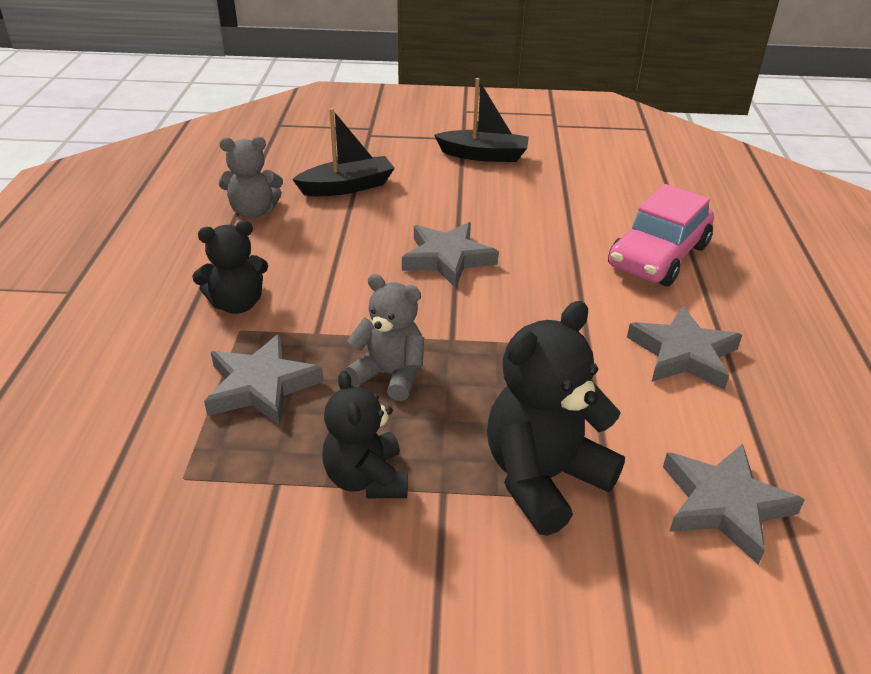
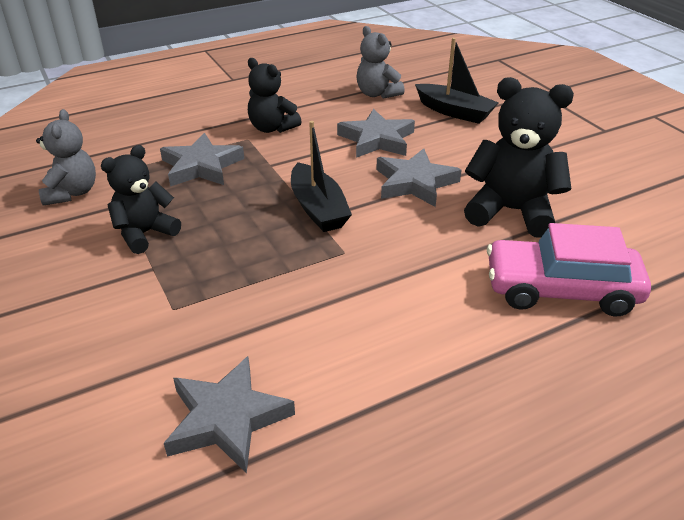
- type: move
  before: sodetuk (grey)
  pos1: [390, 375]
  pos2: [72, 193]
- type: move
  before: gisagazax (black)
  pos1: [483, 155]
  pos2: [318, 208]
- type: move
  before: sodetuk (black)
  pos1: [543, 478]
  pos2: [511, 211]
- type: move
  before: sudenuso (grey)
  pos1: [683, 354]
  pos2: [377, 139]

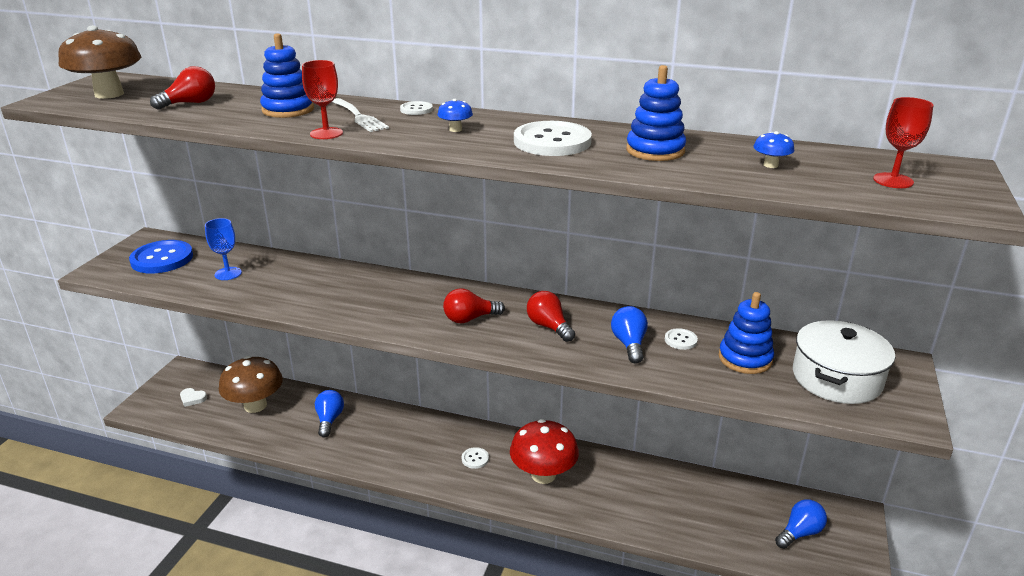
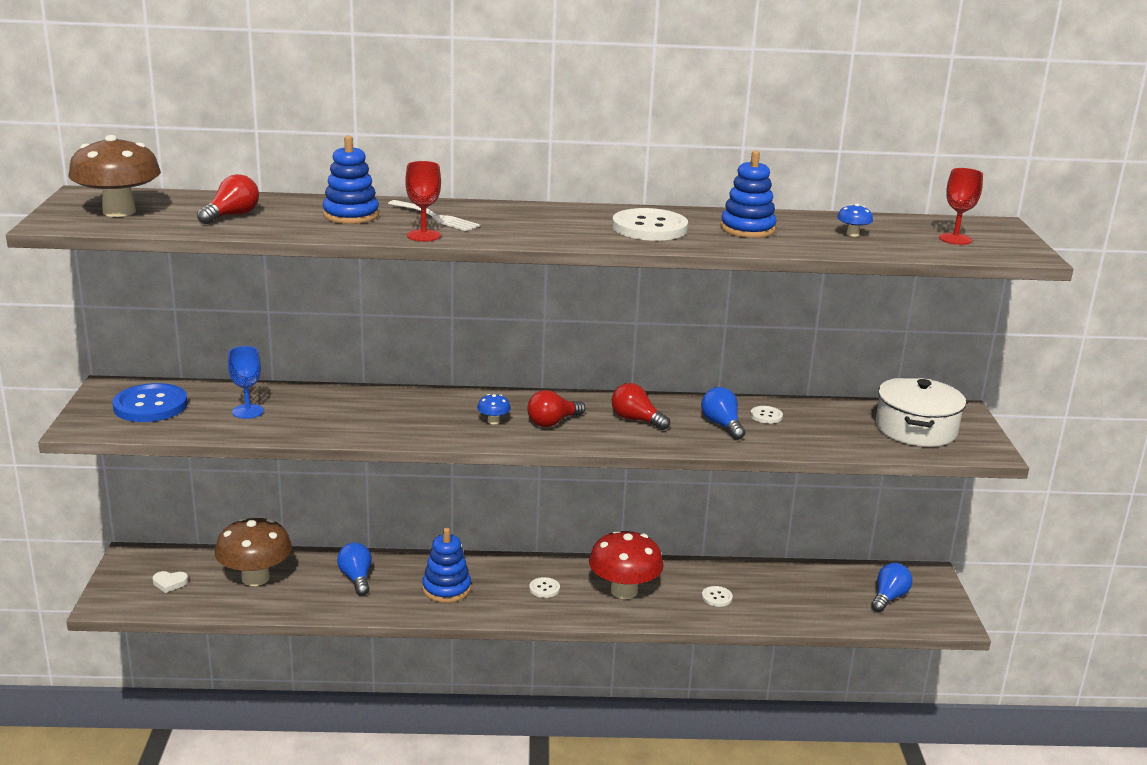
- type: move
  before: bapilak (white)
  pos1: [416, 109]
  pos2: [717, 597]
- type: move
  before: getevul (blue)
  pos1: [455, 129]
  pos2: [493, 421]
- type: move
  before: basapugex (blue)
  pos1: [745, 359]
  pos2: [446, 589]

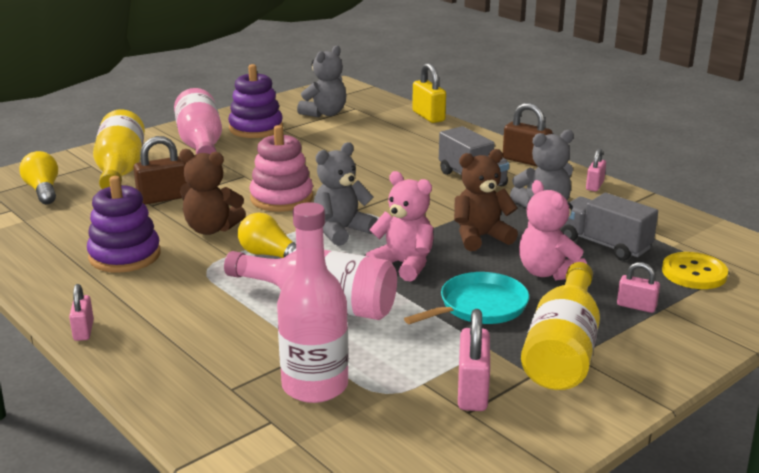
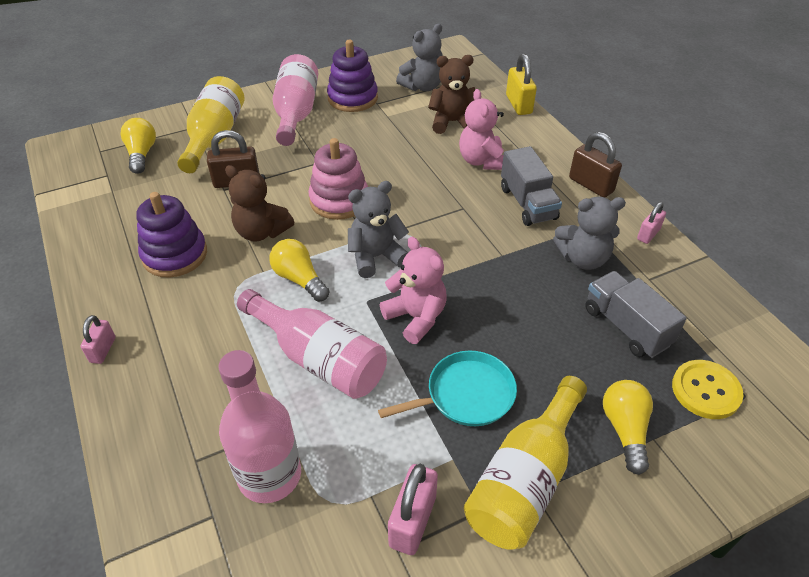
- type: move
  before: sodetuk (brown)
  pos1: [480, 237]
  pos2: [452, 122]
- type: move
  before: sodetuk (pink)
  pos1: [548, 272]
  pos2: [482, 161]
- type: replace
  before: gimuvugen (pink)
  after: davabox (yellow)
  pos1: [636, 306]
  pos2: [625, 430]

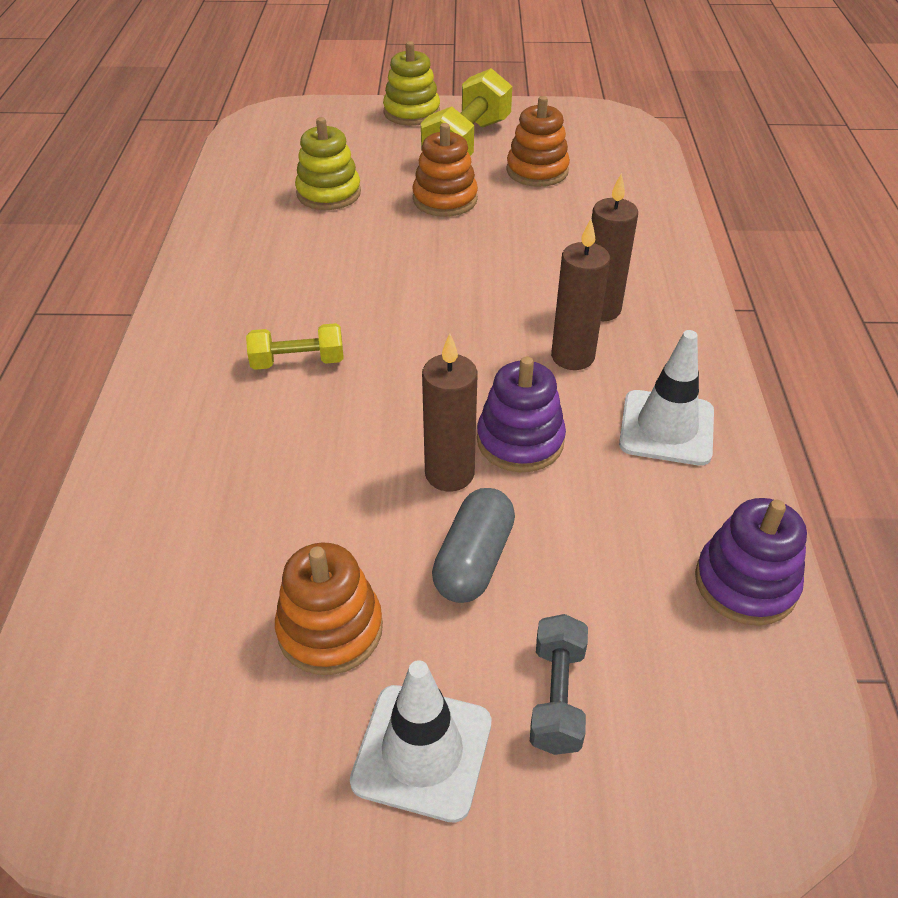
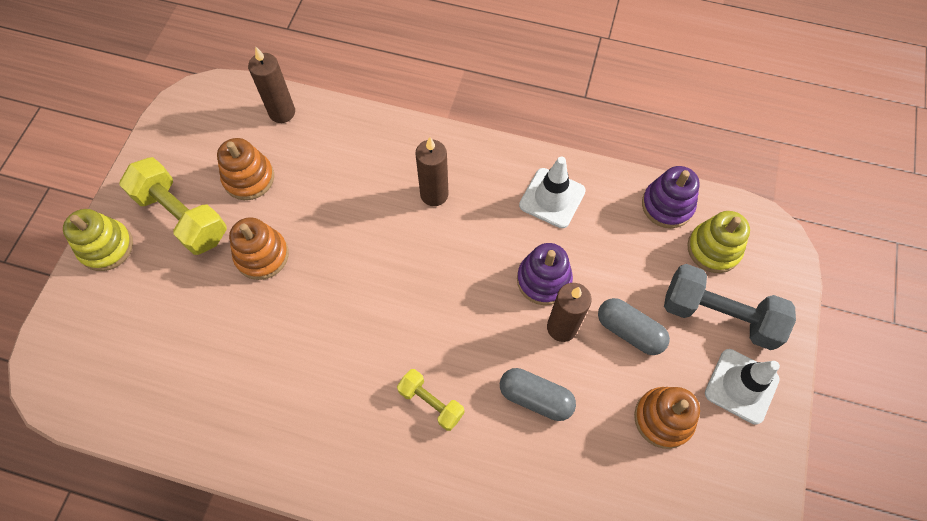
- type: rotate
  before: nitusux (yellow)
  pos1: [298, 362]
  pos2: [431, 402]
  turn: -60
- type: move
  before: basapugex (yellow)
  pos1: [329, 193]
  pos2: [713, 249]
- type: resize
  before: nitusux (grey)
  pos1: [557, 696]
  pos2: [719, 315]
  scale: 1.78
- type: move
  before: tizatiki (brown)
  pos1: [572, 357]
  pos2: [282, 112]
- type: insert
  after: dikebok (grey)
  pos2: [535, 397]

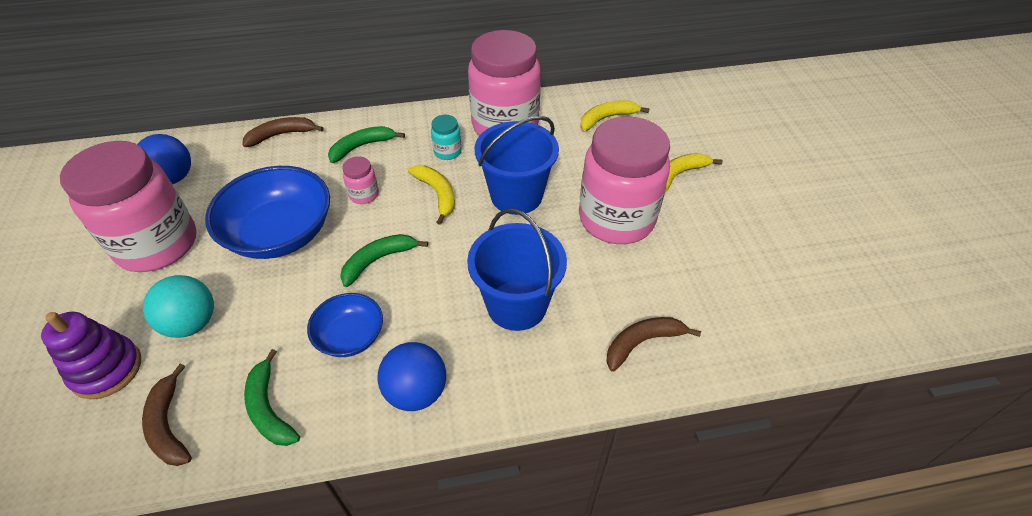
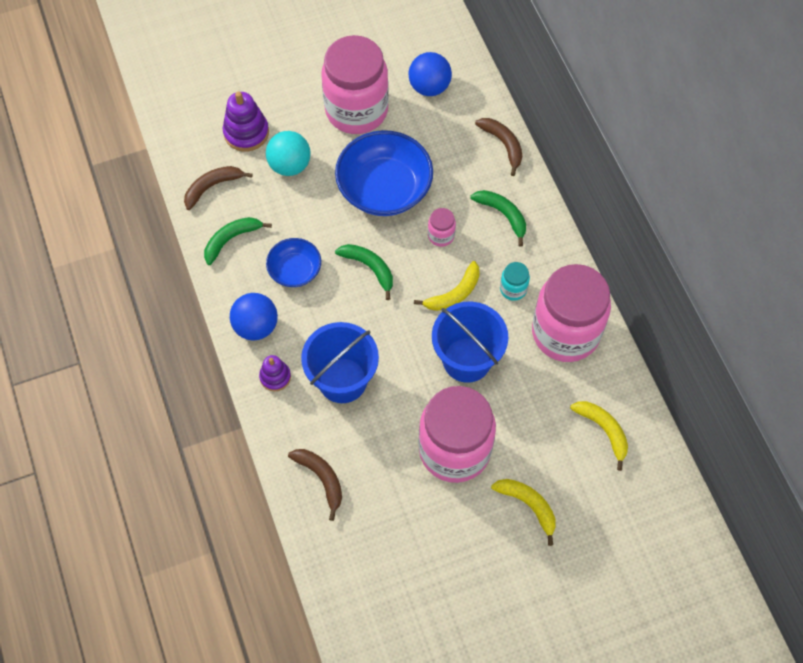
- type: insert
  after: basapugex (purple)
  pos2: [275, 377]

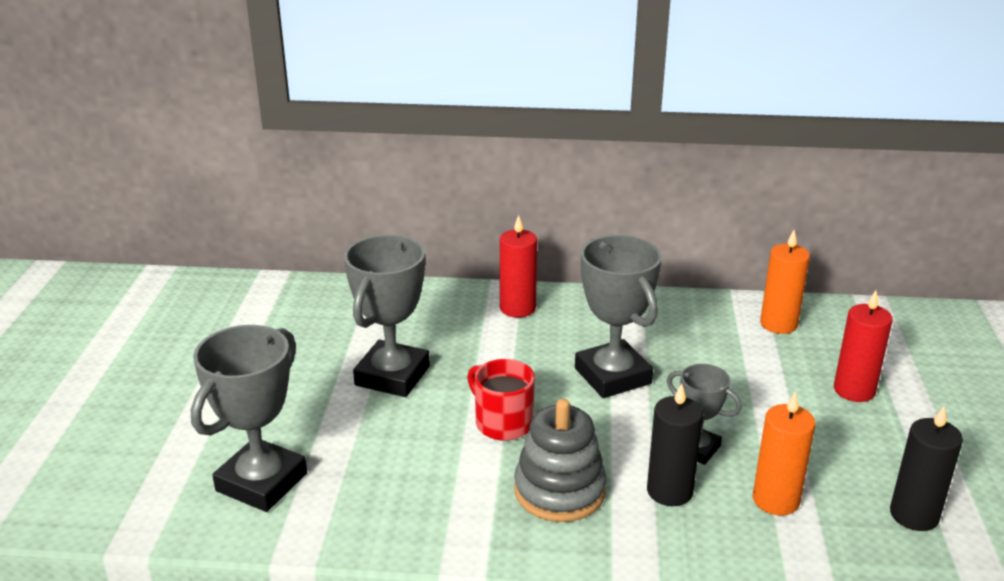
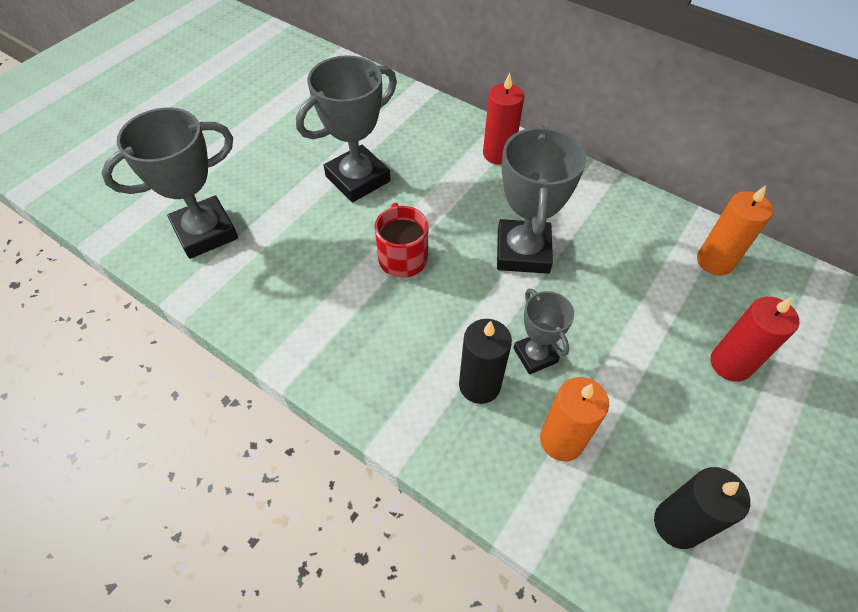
- type: delete
  before: basapugex (grey)
  pos1: [559, 491]

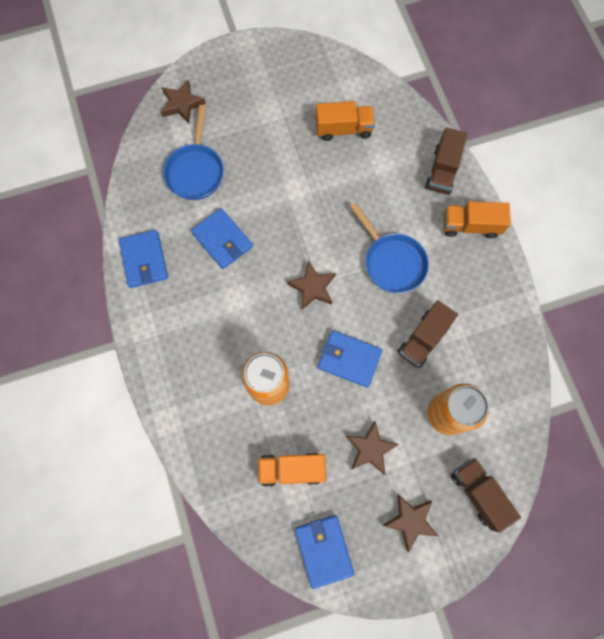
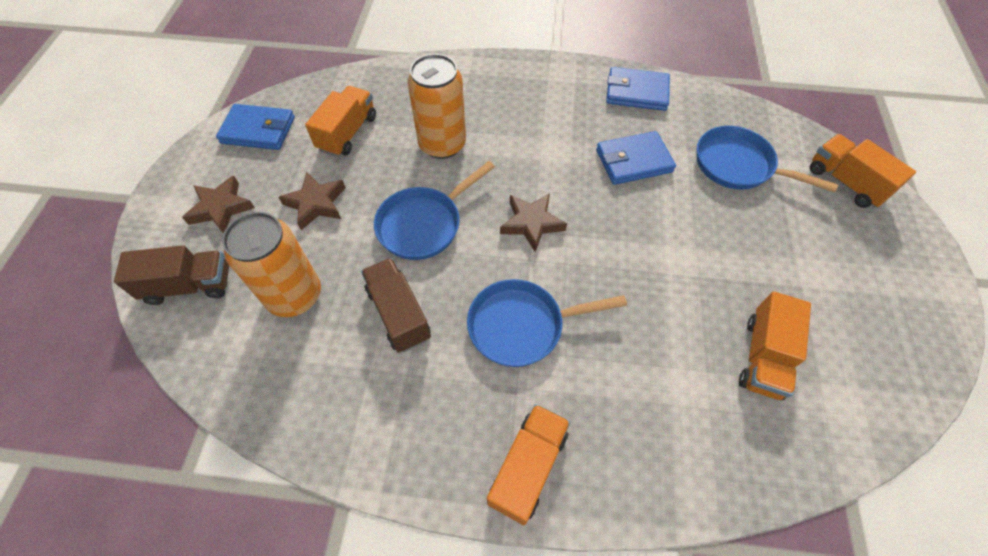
- type: replace
  before: sudenuso (brown)
  after: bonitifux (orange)
  pos1: [182, 104]
  pos2: [845, 182]
- type: replace
  before: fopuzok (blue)
  after: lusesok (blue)
  pos1: [349, 359]
  pos2: [424, 224]
- type: delete
  before: bonitifux (brown)
  pos1: [442, 171]

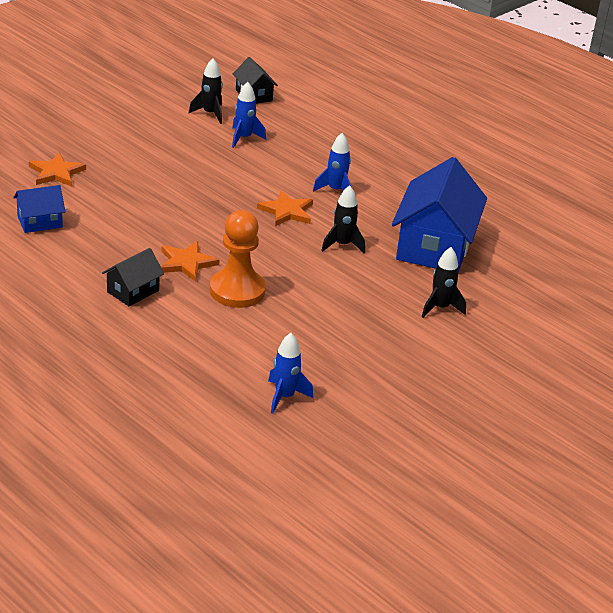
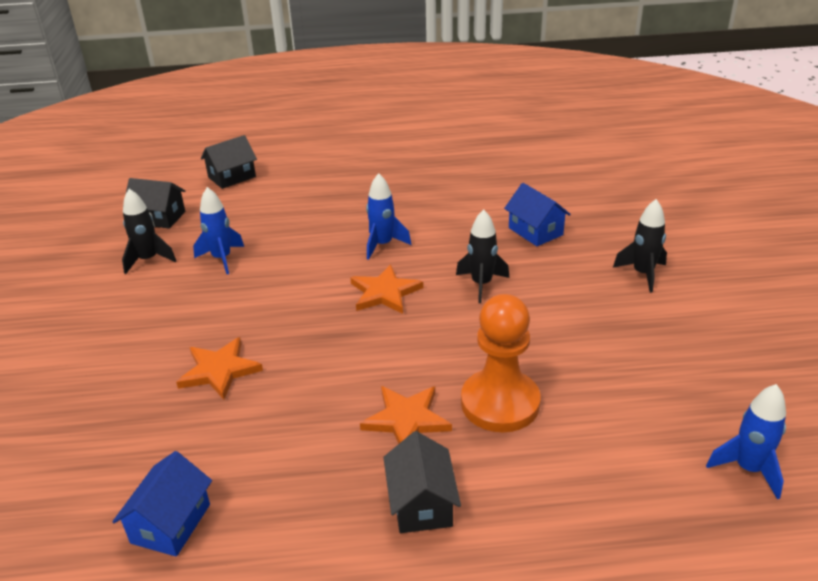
- type: move
  before: sudenuso (orange)
  pos1: [56, 173]
  pos2: [219, 370]
- type: resize
  before: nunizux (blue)
  pos1: [434, 246]
  pos2: [535, 231]
  scale: 0.49
- type: insert
  after: nunizux (black)
  pos2: [232, 177]

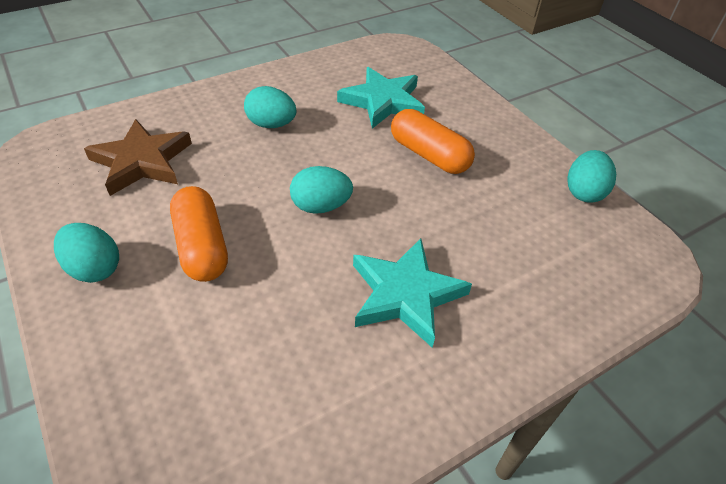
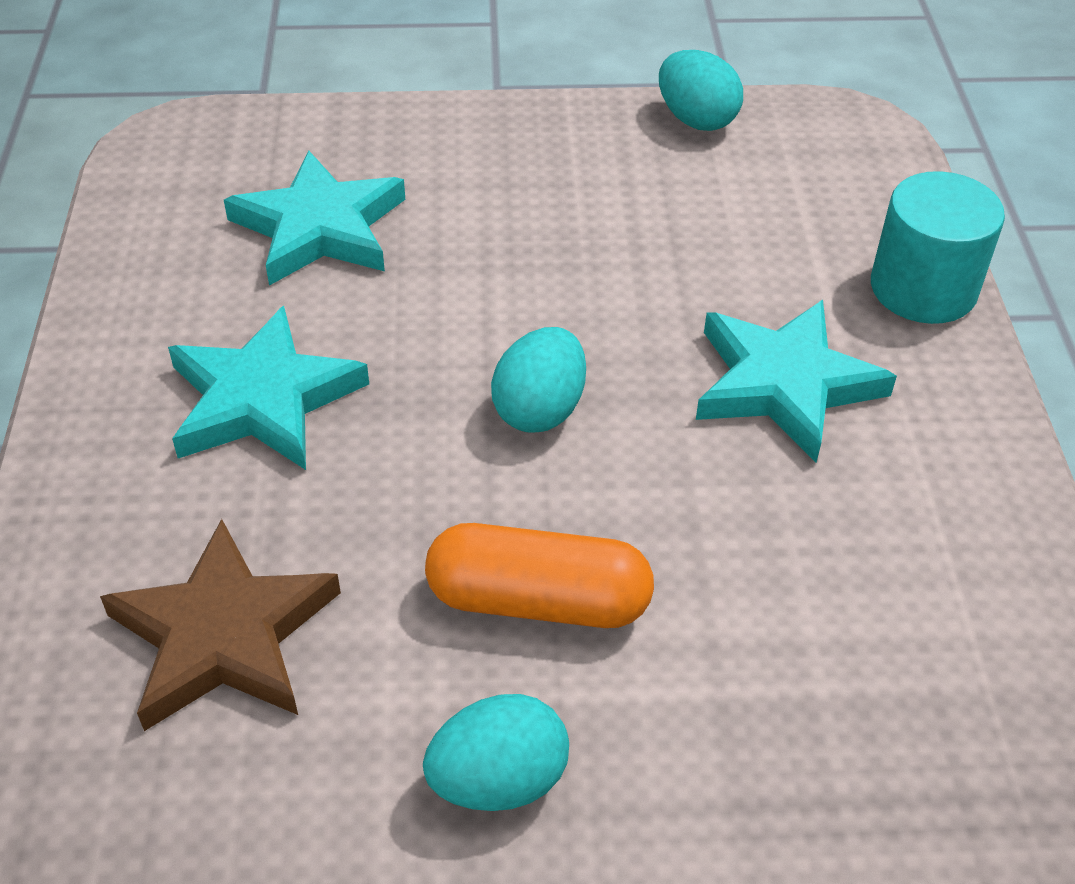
- type: replace
  before: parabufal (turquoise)
  after: sudenuso (turquoise)
  pos1: [271, 124]
  pos2: [263, 399]
- type: delete
  before: dikebok (orange)
  pos1: [429, 155]
- type: insert
  after: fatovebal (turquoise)
  pos2: [923, 288]

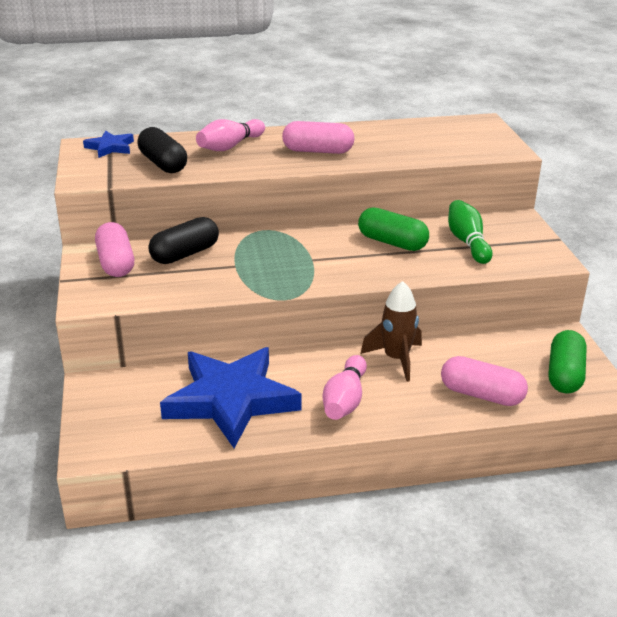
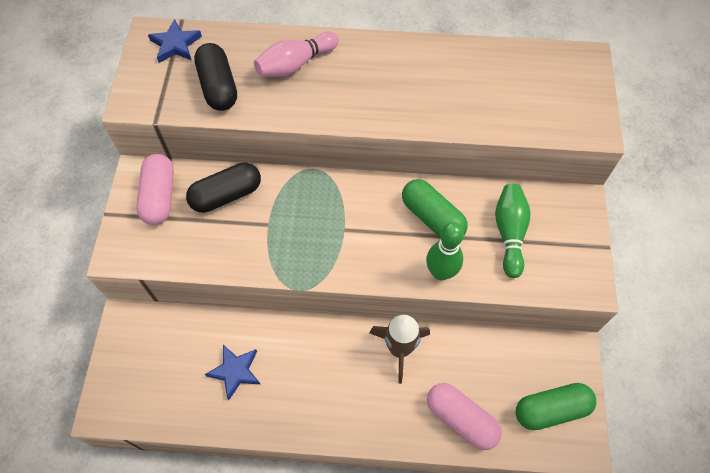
- type: resize
  before: sudenuso (blue)
  pos1: [231, 400]
  pos2: [235, 371]
  scale: 0.45
- type: delete
  before: dikebok (pink)
  pos1: [318, 151]
- type: delete
  before: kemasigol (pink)
  pos1: [345, 400]
- type: rotate
  before: dikebok (green)
  pos1: [565, 375]
  pos2: [551, 410]
  turn: 45
- type: insert
  after: kemasigol (green)
  pos2: [441, 272]

